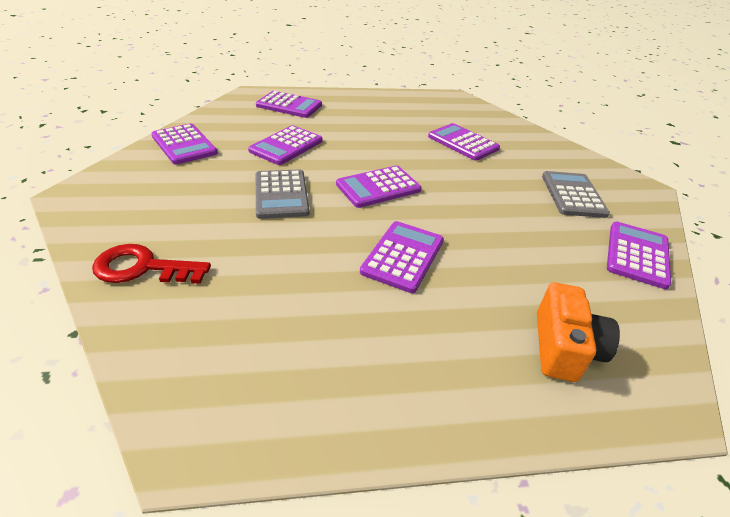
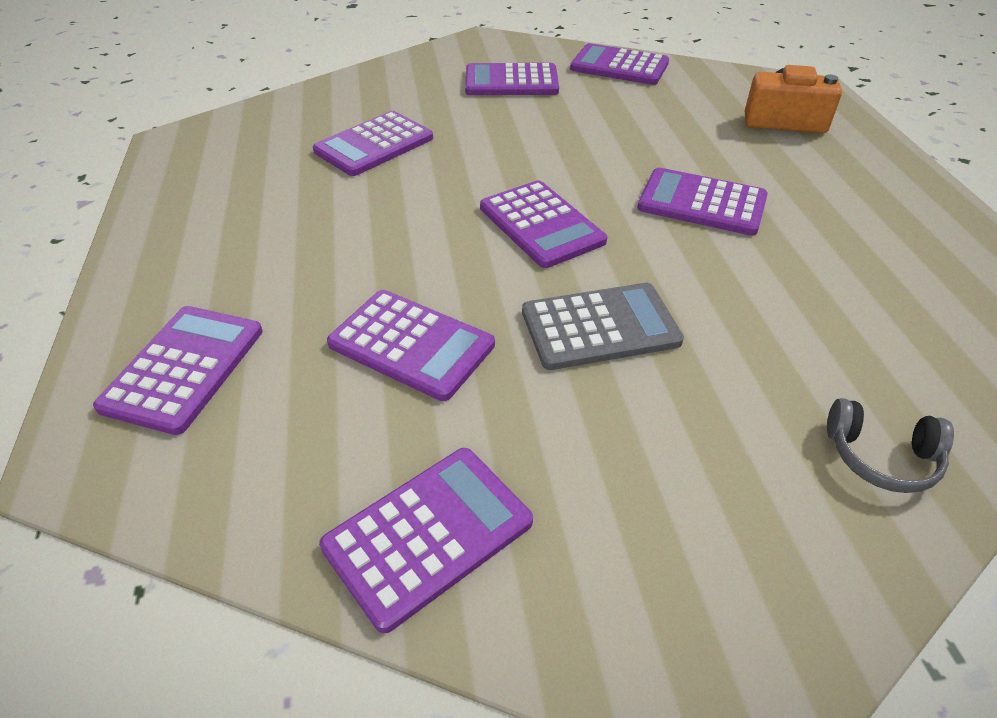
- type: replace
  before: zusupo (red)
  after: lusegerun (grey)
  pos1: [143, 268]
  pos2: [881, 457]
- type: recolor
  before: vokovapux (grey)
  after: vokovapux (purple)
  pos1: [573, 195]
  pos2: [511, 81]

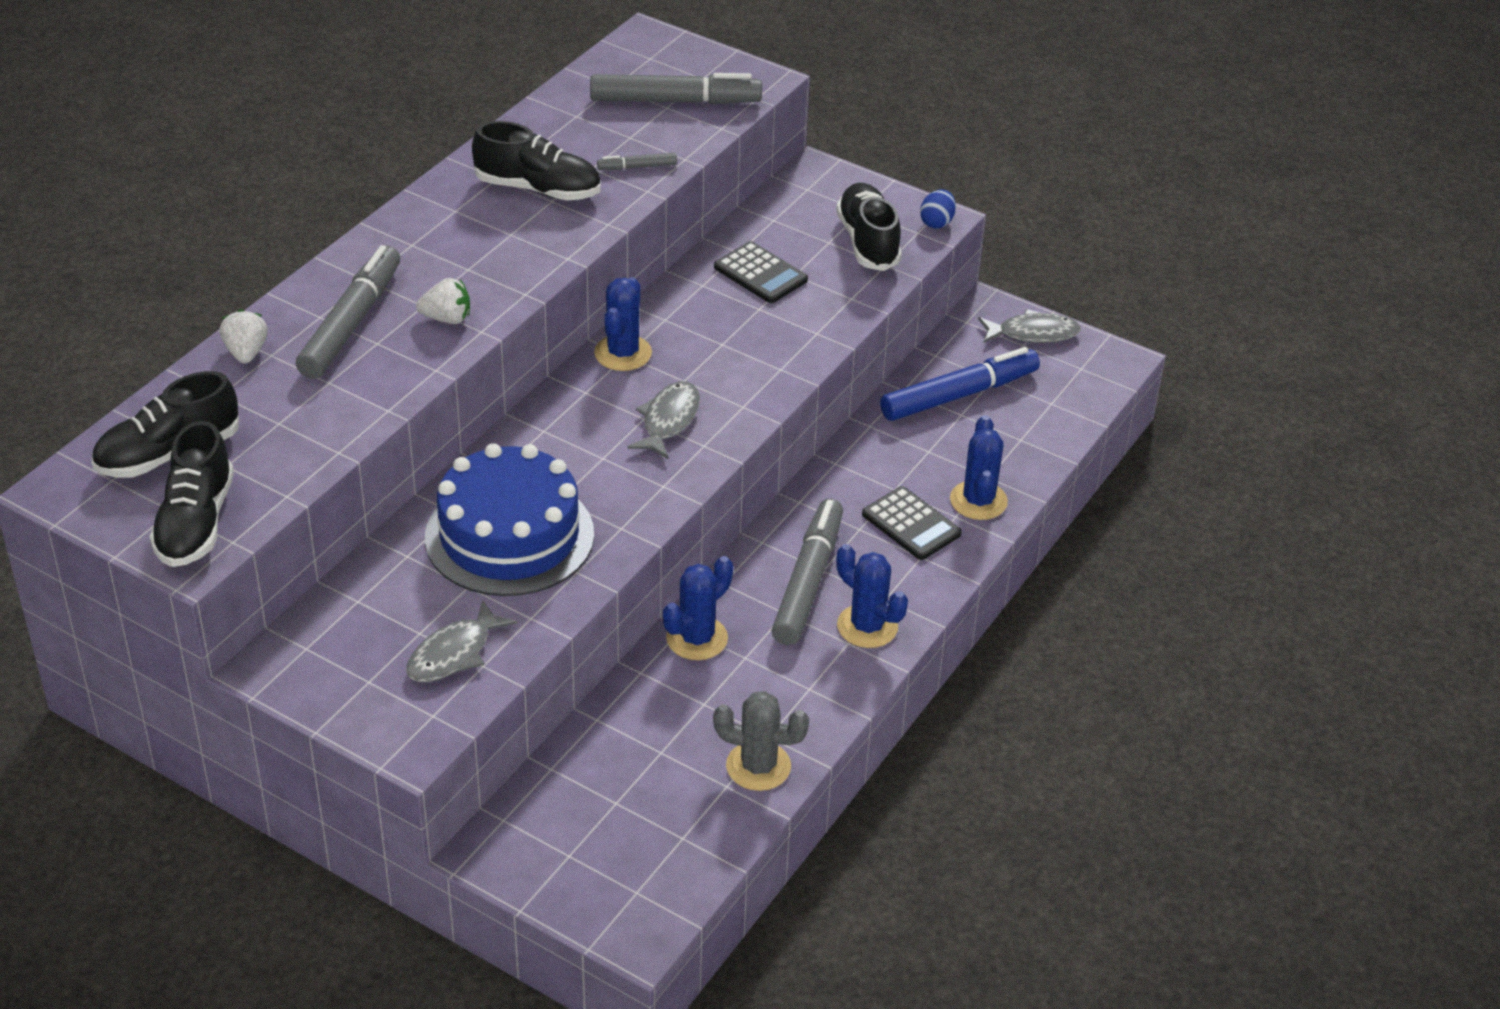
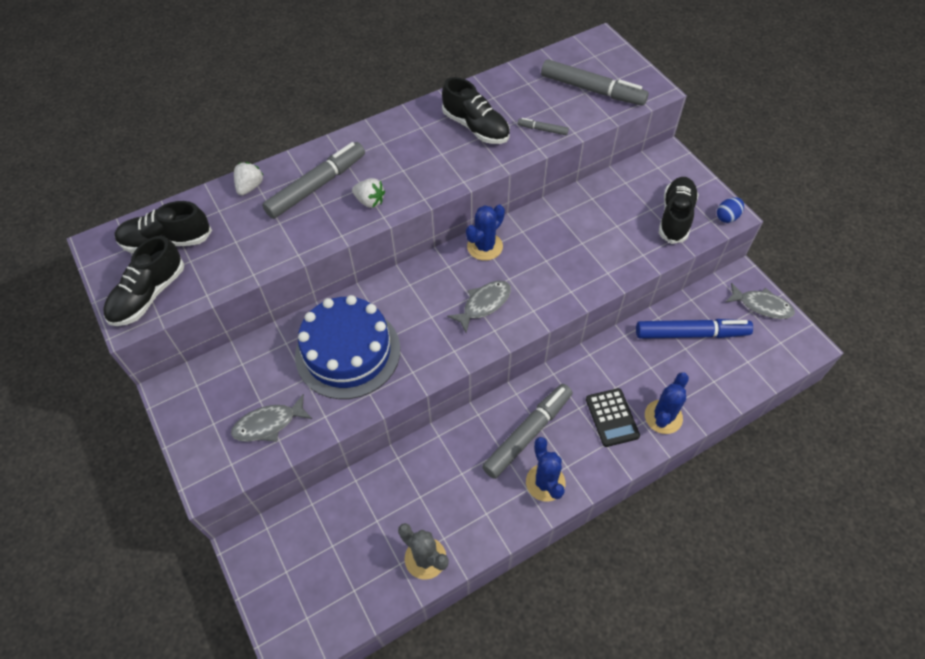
- type: delete
  before: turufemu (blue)
  pos1: [697, 638]
- type: delete
  before: vokovapux (black)
  pos1: [760, 274]

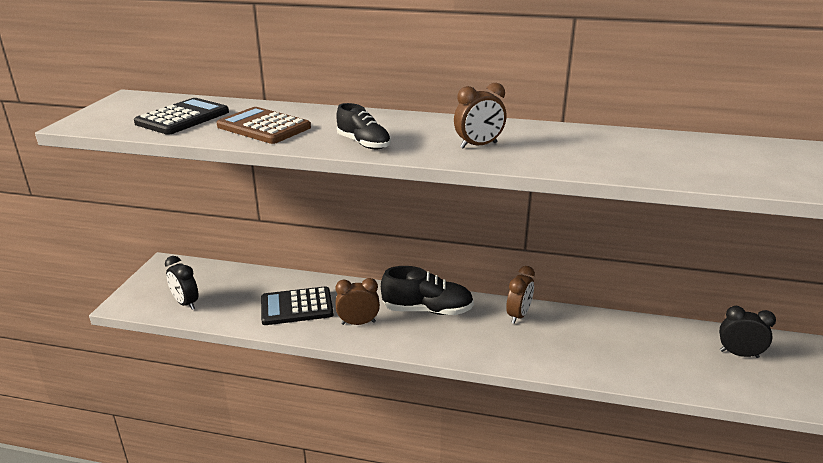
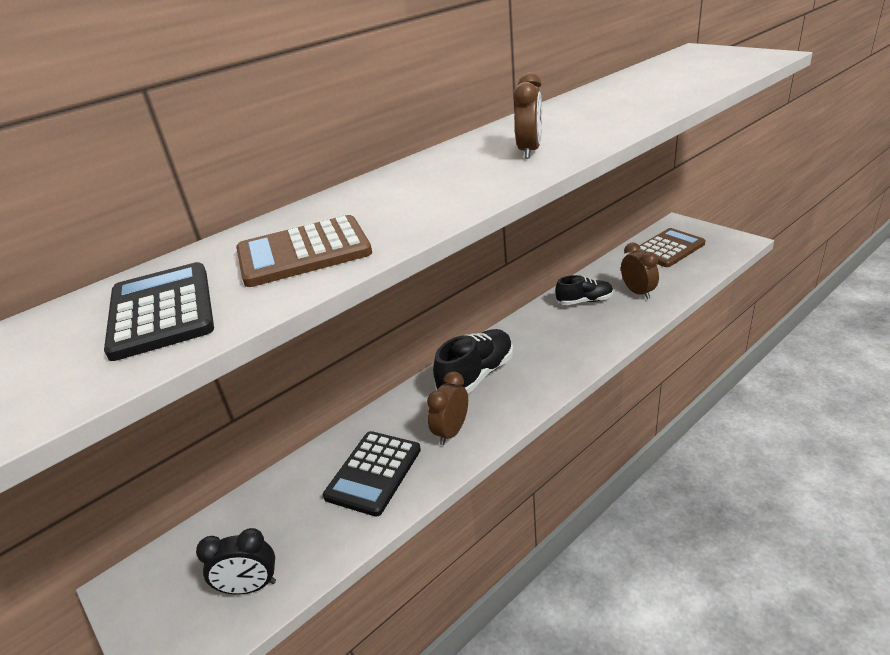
- type: move
  before: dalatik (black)
  pos1: [363, 144]
  pos2: [584, 301]
- type: move
  before: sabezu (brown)
  pos1: [518, 315]
  pos2: [638, 292]
- type: replace
  before: sabezu (black)
  after: vokovapux (brown)
  pos1: [739, 354]
  pos2: [668, 249]

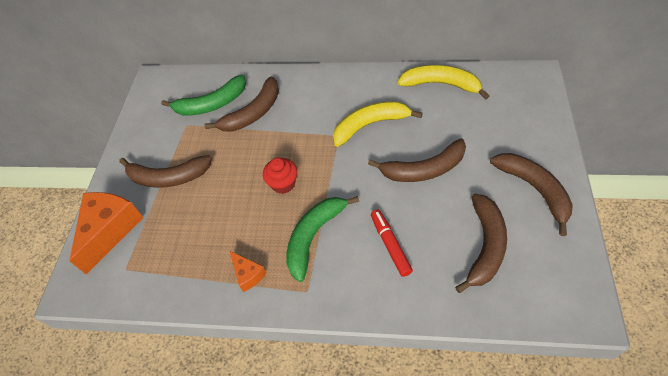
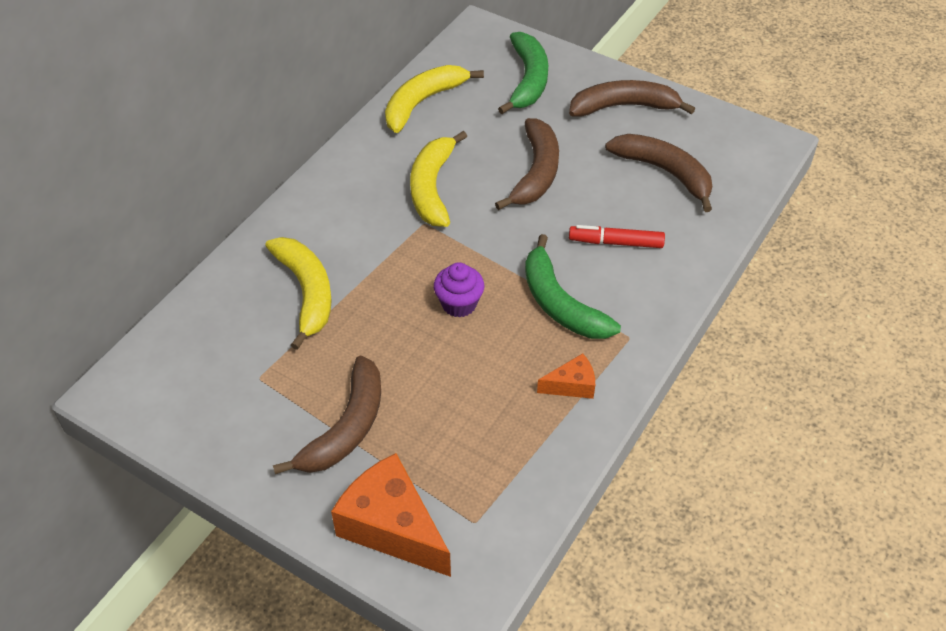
- type: move
  before: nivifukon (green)
  pos1: [211, 104]
  pos2: [528, 80]
- type: recolor
  before: nivifukon (brown)
  after: nivifukon (yellow)
  pos1: [253, 113]
  pos2: [306, 293]
- type: recolor
  before: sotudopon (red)
  after: sotudopon (purple)
  pos1: [283, 184]
  pos2: [459, 304]

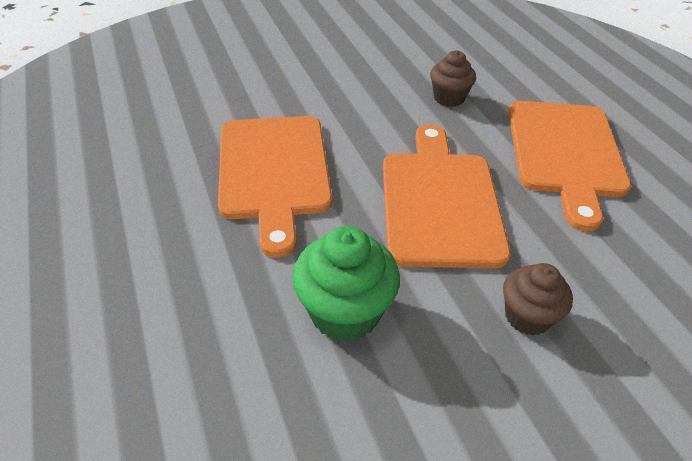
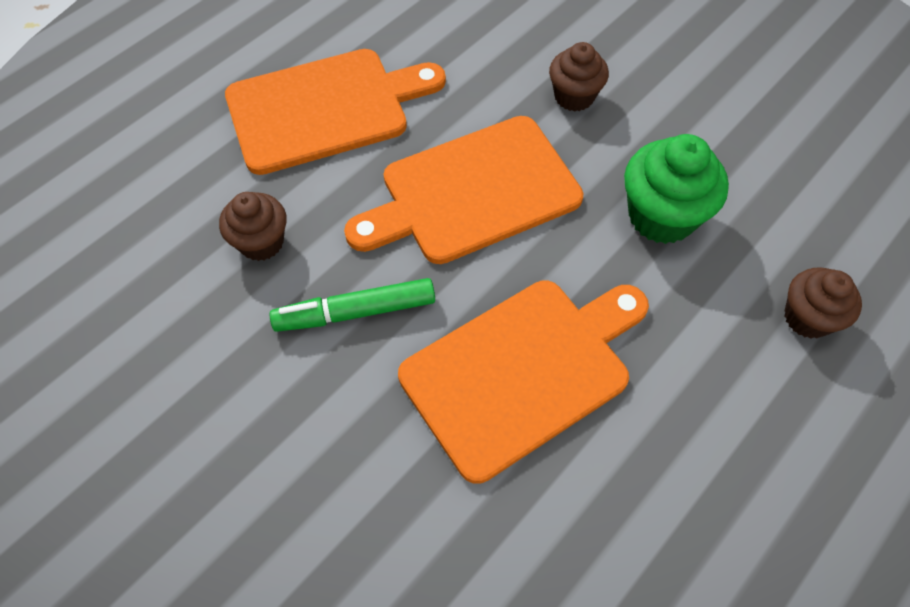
- type: insert
  after: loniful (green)
  pos2: [355, 312]
- type: insert
  after: sotudopon (brown)
  pos2: [807, 318]

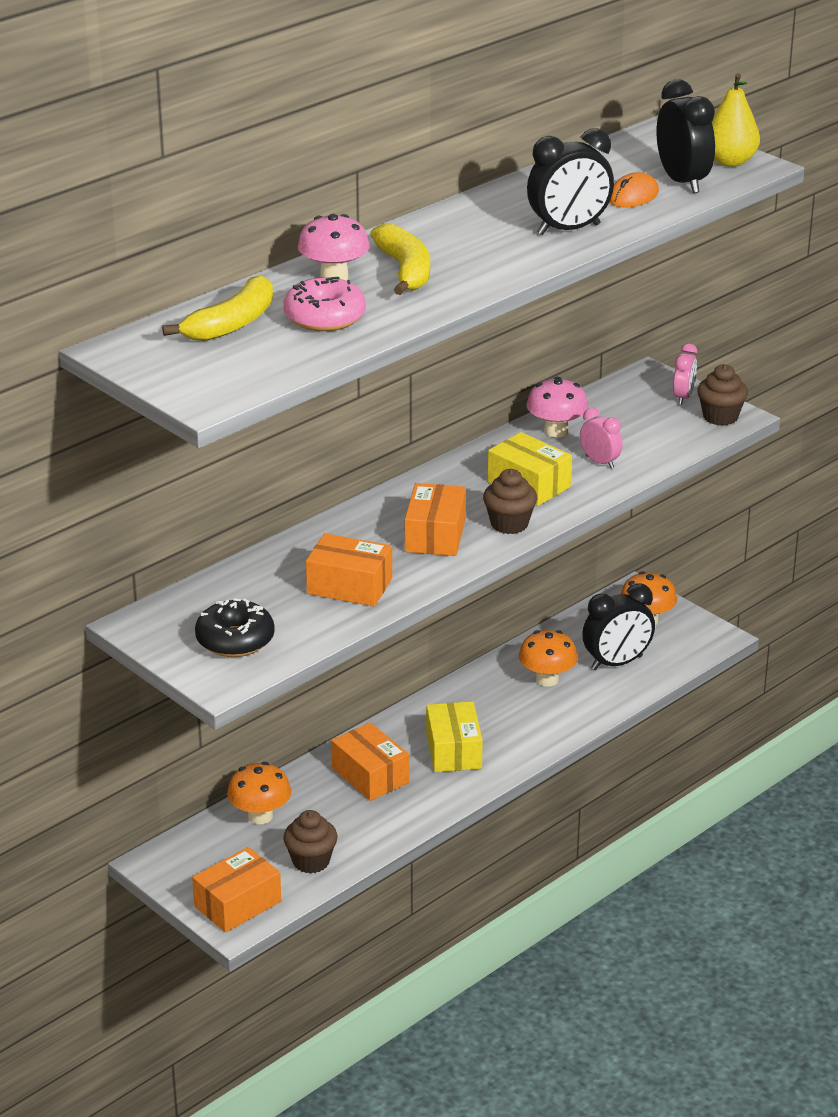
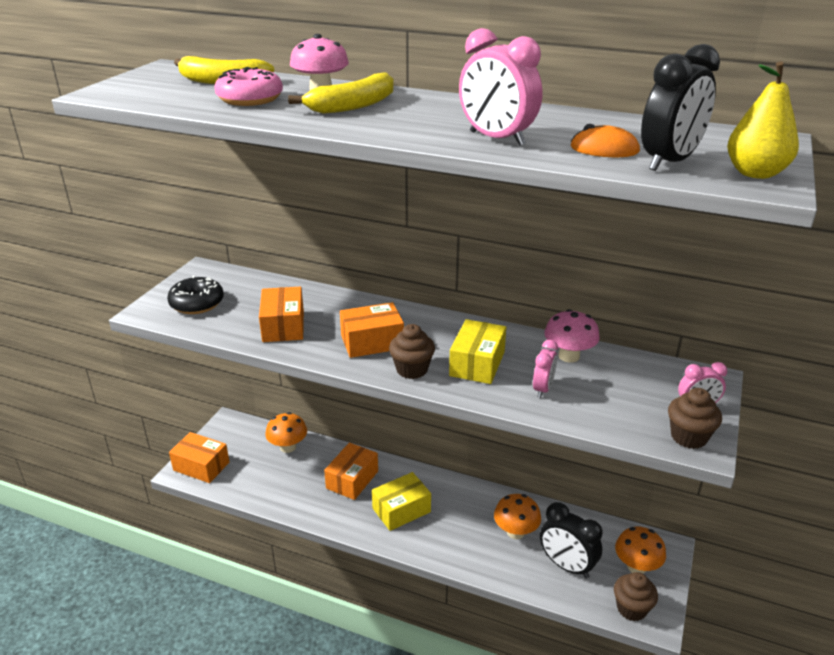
- type: move
  before: sotudopon (brown)
  pos1: [311, 861]
  pos2: [631, 608]
- type: recolor
  before: sabezu (black)
  after: sabezu (pink)
  pos1: [569, 229]
  pos2: [496, 139]

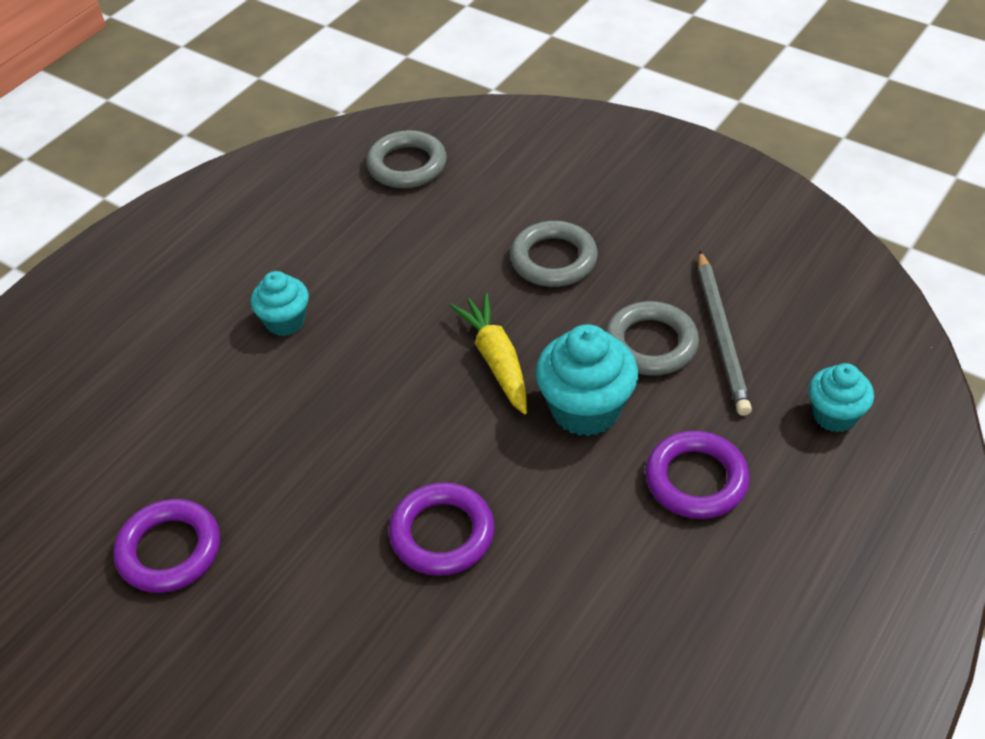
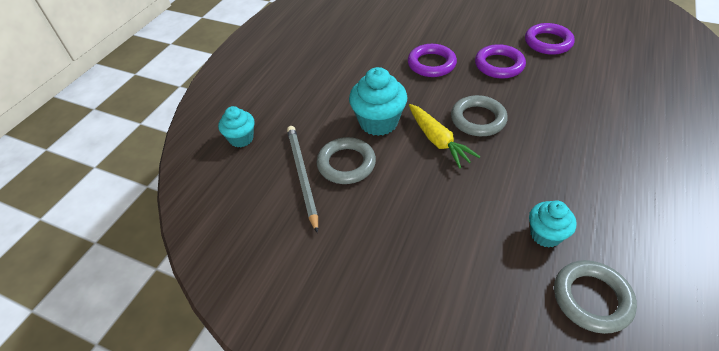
- type: move
  before: sotudopon (turquoise)
  pos1: [285, 322]
  pos2: [545, 235]
- type: move
  before: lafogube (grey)
  pos1: [553, 259]
  pos2: [478, 119]
- type: move
  before: lafogube (purple)
  pos1: [696, 480]
  pos2: [499, 65]

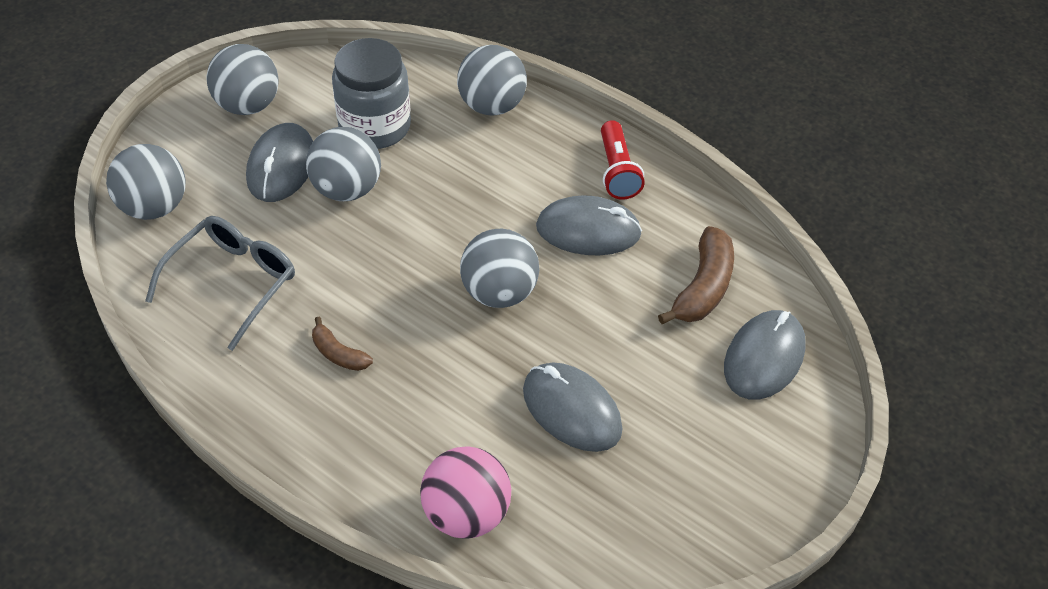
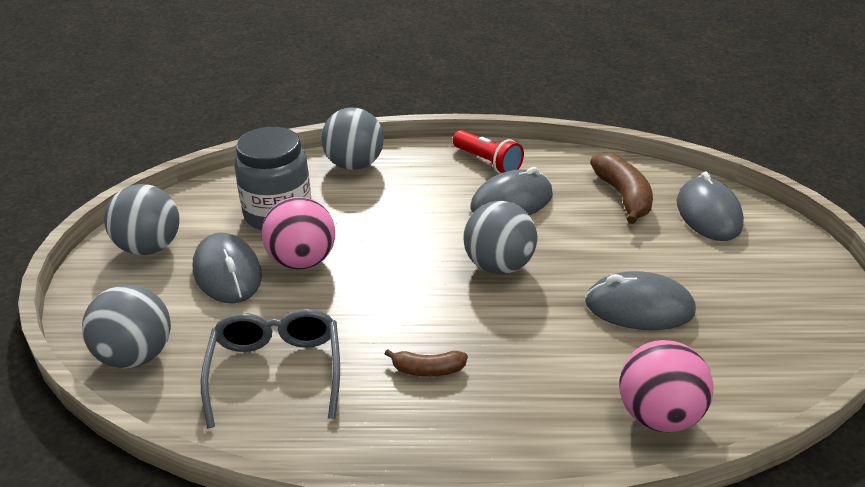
- type: recolor
  before: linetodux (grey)
  after: linetodux (pink)
  pos1: [347, 189]
  pos2: [302, 261]

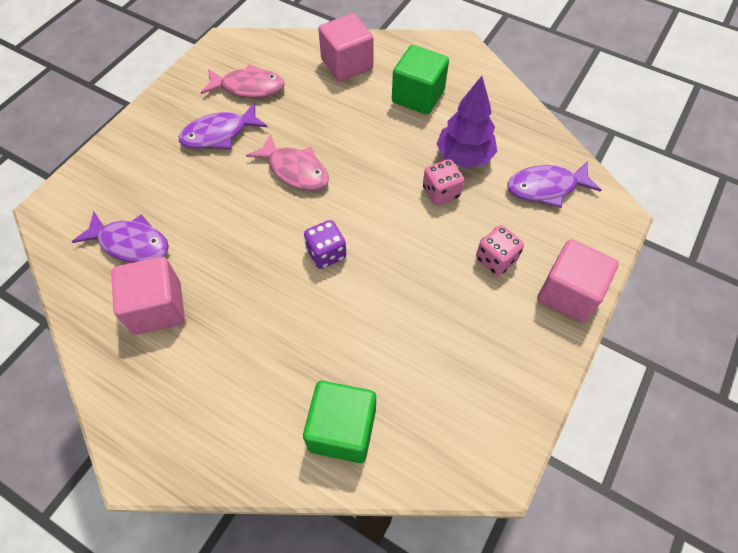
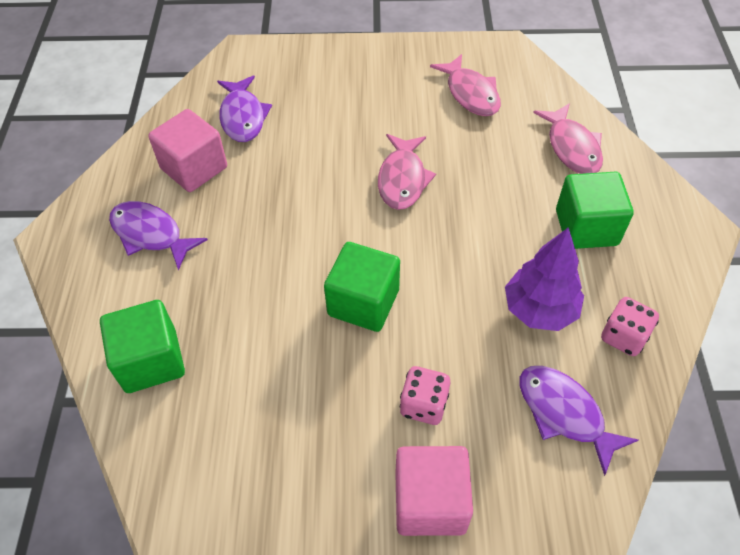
- type: move
  before: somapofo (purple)
  pos1: [219, 134]
  pos2: [151, 234]
- type: delete
  before: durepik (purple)
  pos1: [326, 253]
- type: replace
  before: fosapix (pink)
  after: somapofo (pink)
  pos1: [347, 64]
  pos2: [572, 147]
- type: move
  before: durepik (pink)
  pos1: [441, 192]
  pos2: [623, 337]
- type: insert
  after: fosapix (green)
  pos2: [363, 302]

